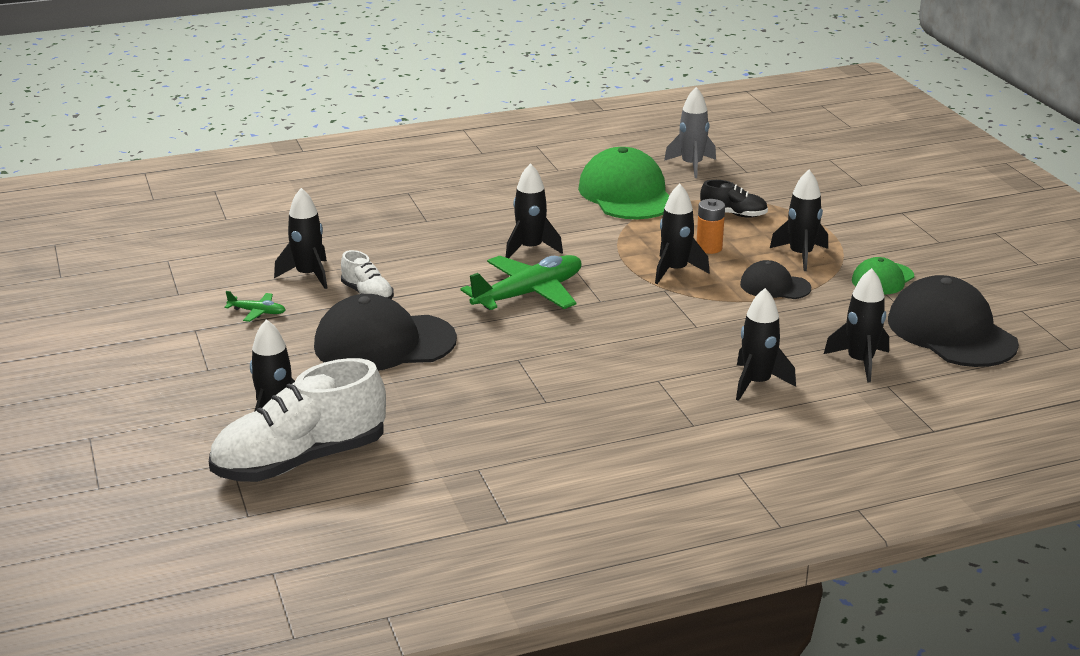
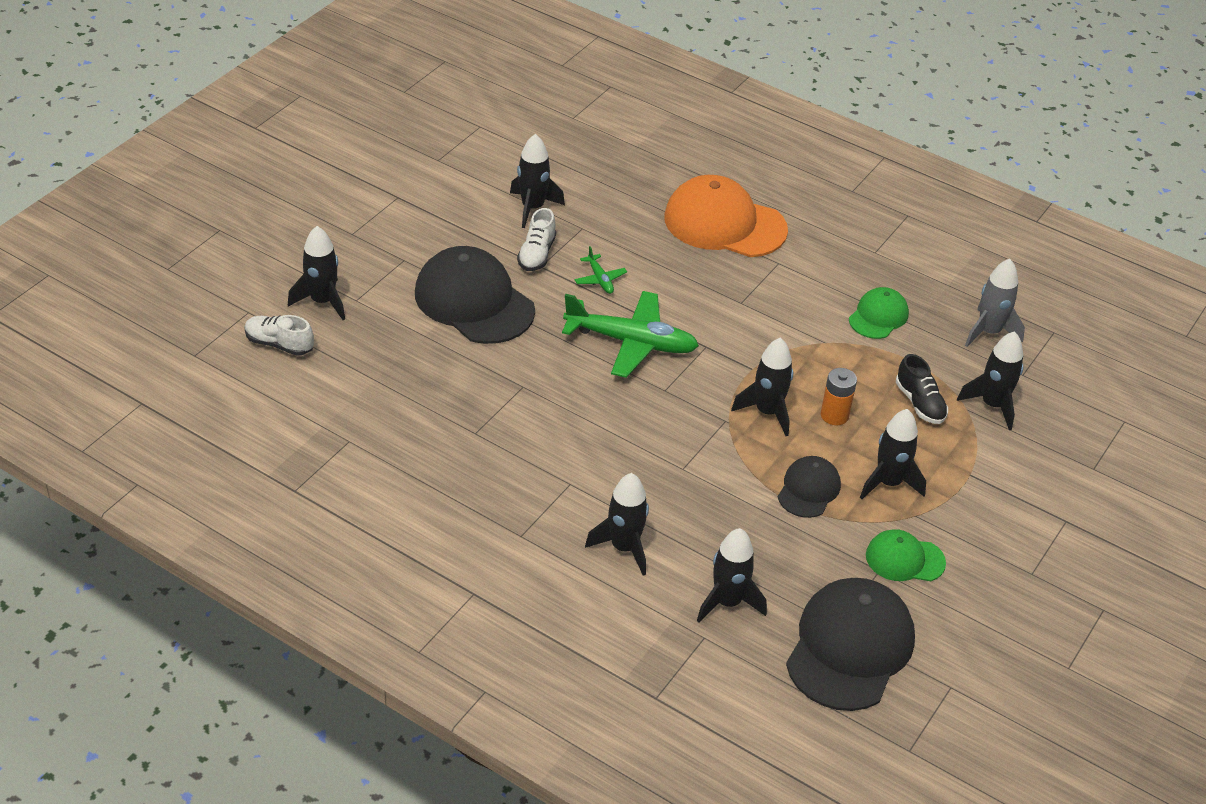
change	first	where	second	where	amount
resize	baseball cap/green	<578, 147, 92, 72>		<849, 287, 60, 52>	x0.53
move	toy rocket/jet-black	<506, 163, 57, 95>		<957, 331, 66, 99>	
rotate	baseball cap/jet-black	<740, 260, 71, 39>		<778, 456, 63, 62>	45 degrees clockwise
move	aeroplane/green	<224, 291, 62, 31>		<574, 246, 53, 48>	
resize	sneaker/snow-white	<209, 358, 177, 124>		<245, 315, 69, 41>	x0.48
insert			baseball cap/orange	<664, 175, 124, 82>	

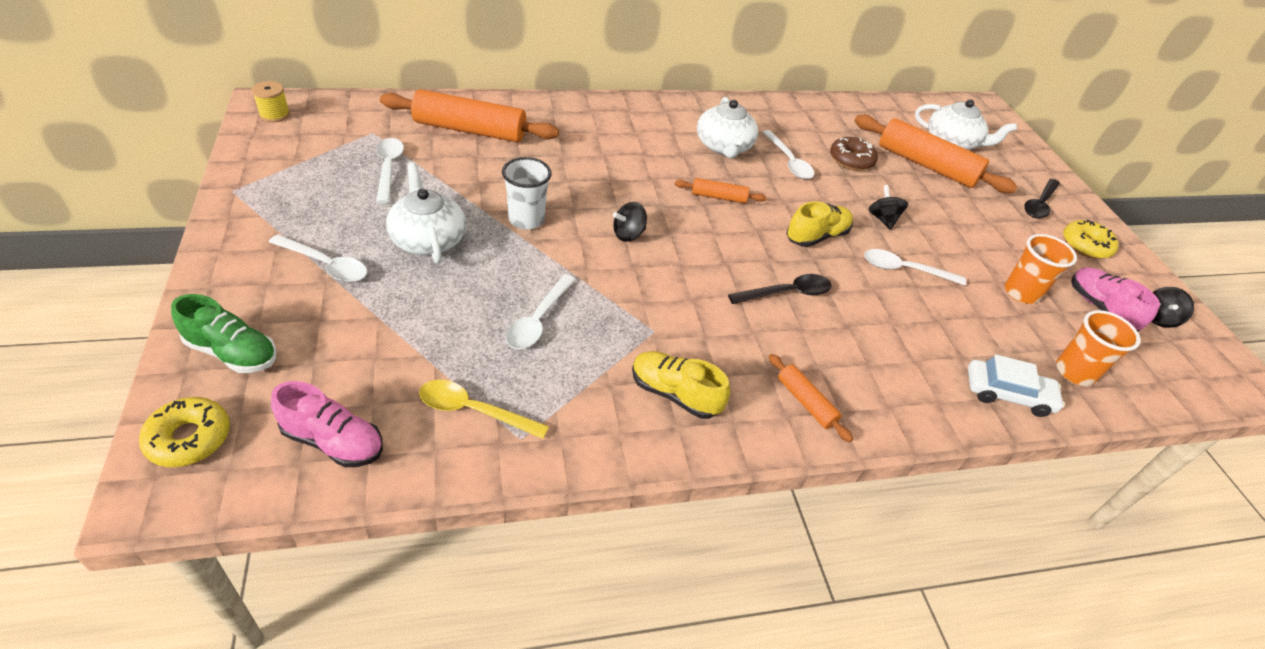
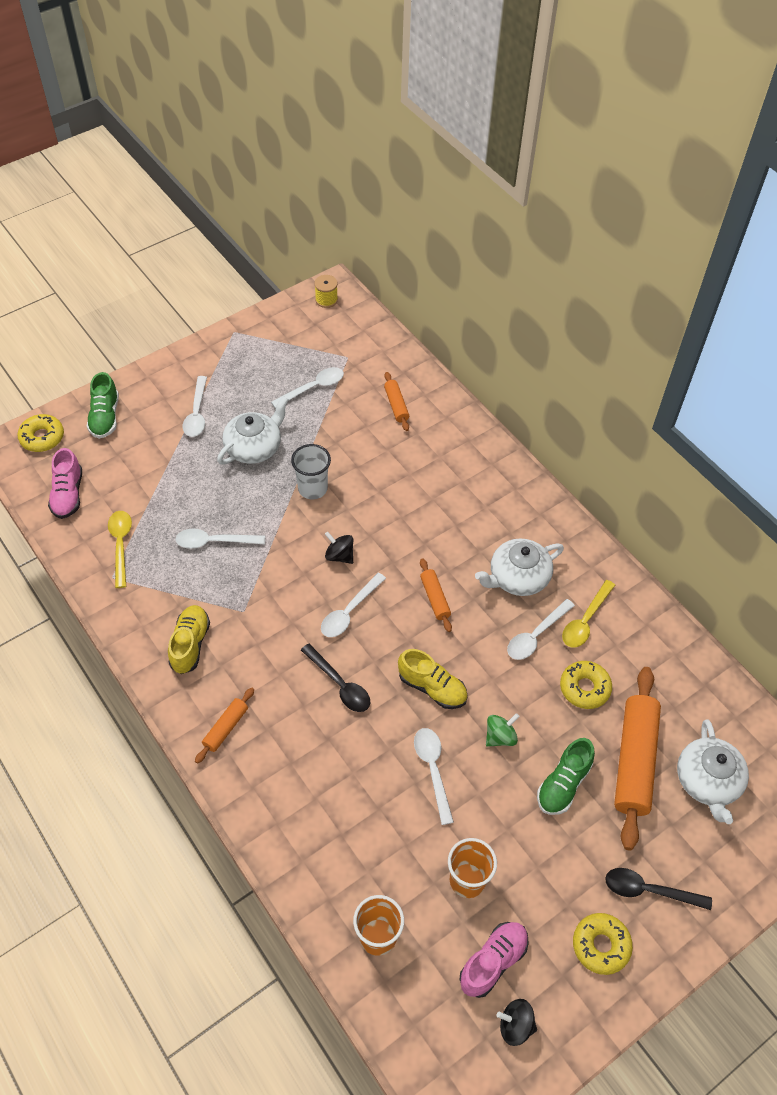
change	first	where	second	where	amount
resize	rolling pin/orange	<380, 89, 179, 54>		<384, 372, 25, 59>	x0.49
recolor	doughnut/brown	<830, 137, 48, 34>	doughnut/bright yellow	<560, 661, 52, 48>	
recolor	spinning top/jet-black	<869, 185, 39, 45>	spinning top/green	<486, 713, 34, 34>	
delete	toy car/snow-white	<968, 354, 97, 63>			
insert			teaspoon/snow-white	<321, 572, 65, 65>	
insert			teaspoon/bright yellow	<562, 580, 53, 68>	
insert			sneaker/green	<537, 738, 58, 77>	

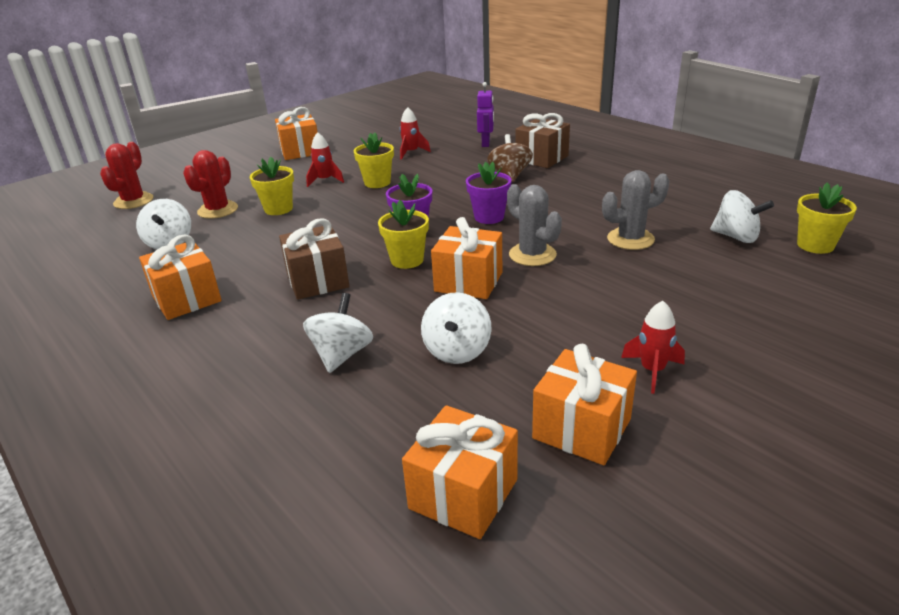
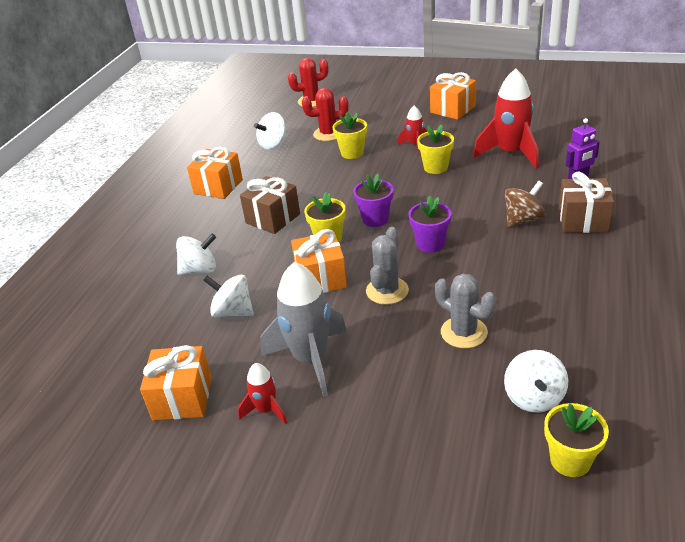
change	first	where	second	where	amount
resize	toy rocket/crimson	<400, 107, 31, 53>		<473, 69, 66, 100>	x1.96
rotate	spinning top/snow-white	<421, 292, 71, 72>		<203, 275, 51, 42>	45 degrees clockwise
delete	present/orange	<402, 405, 116, 134>			
insert			toy rocket/ash-grey	<260, 262, 87, 135>	

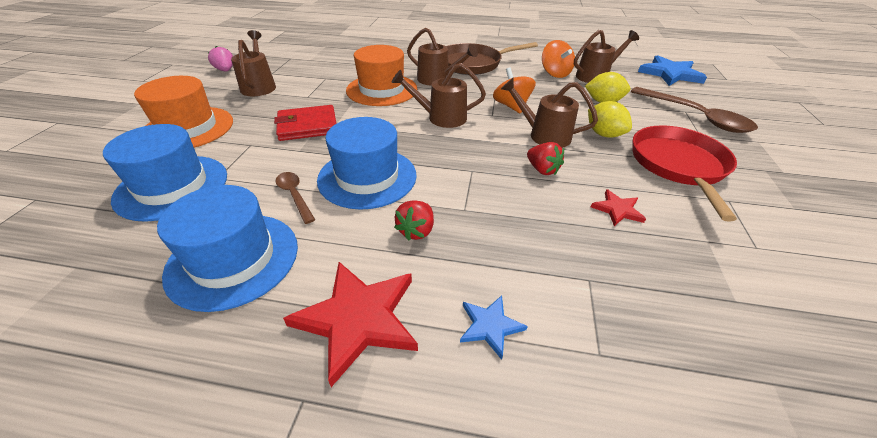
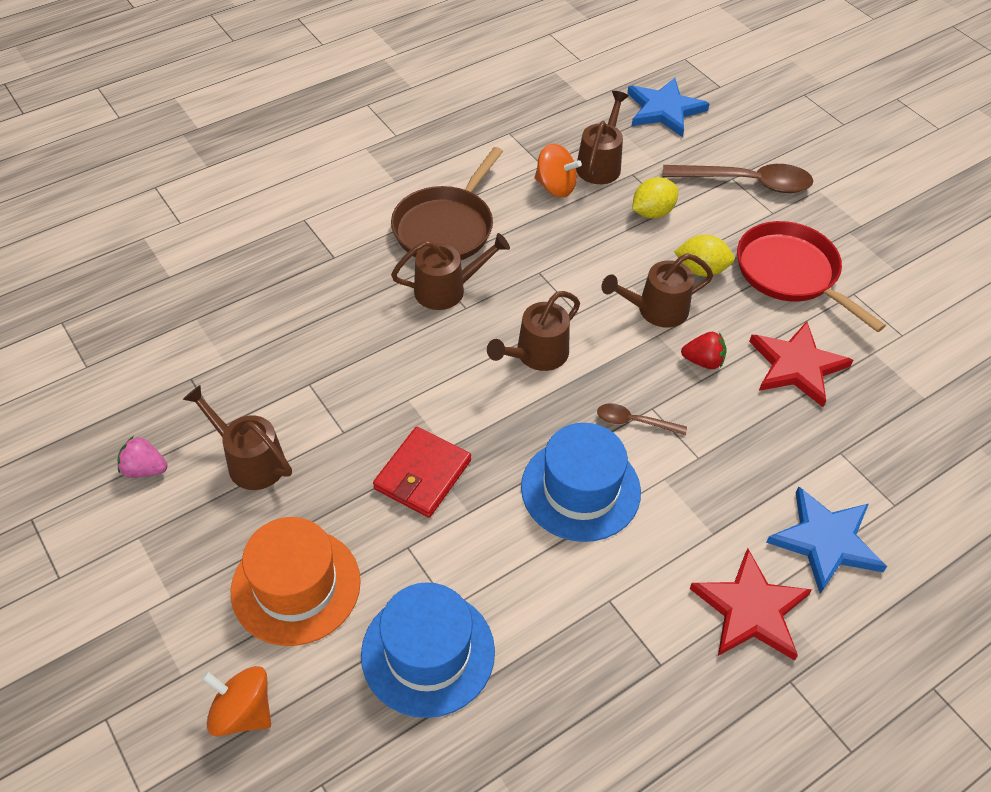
change	first	where	second	where	amount
delete	top hat/orange	<346, 45, 71, 61>			
move	spinning top/orange	<493, 67, 43, 46>		<202, 666, 69, 71>	
move	teaspoon/brown	<276, 172, 39, 52>		<597, 403, 90, 32>	
delete	top hat/cobalt	<157, 185, 141, 127>			
resize	star/crimson	<591, 189, 55, 37>		<749, 321, 104, 86>	x1.96
delete	strawberry/crimson	<394, 200, 40, 41>			
resize	star/cobalt	<460, 296, 68, 64>		<766, 486, 121, 108>	x1.96

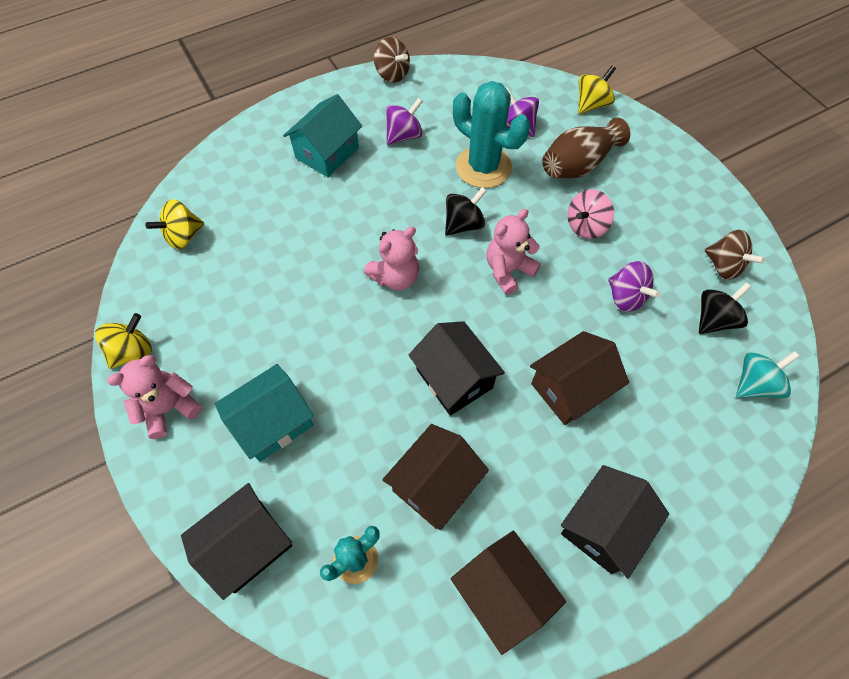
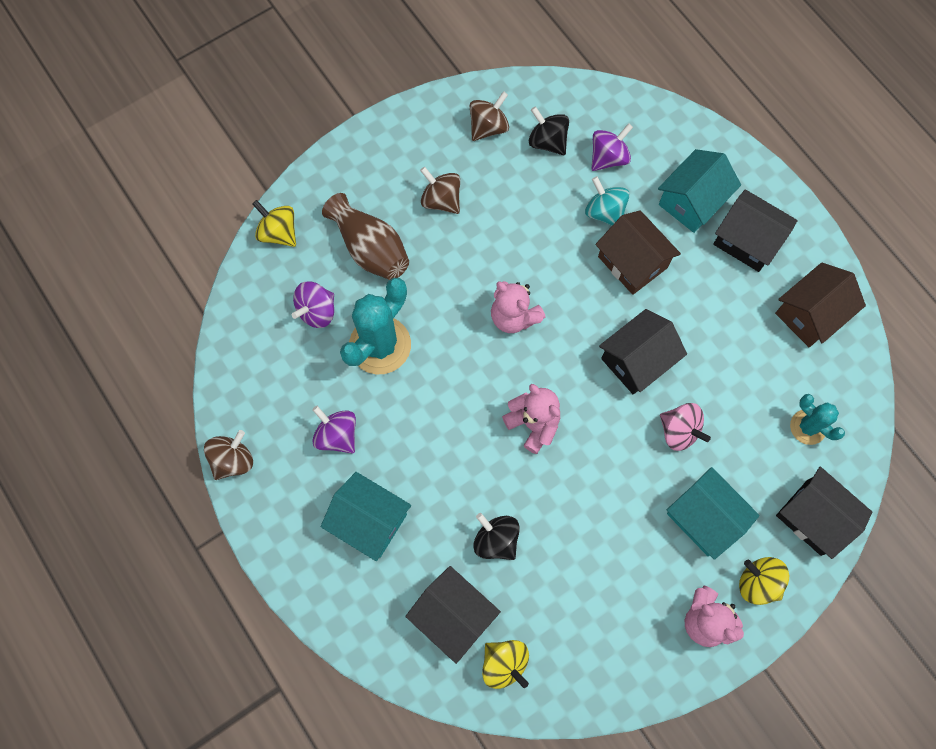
change	first	where	second	where	amount
move	spinning top/jet-black	<445, 187, 42, 49>		<473, 513, 47, 47>	
move	spinning top/rosy	<567, 189, 47, 50>		<660, 403, 51, 48>	
move	spinning top/violet	<608, 261, 52, 51>		<592, 123, 41, 48>	
move	spinning top/bright yellow	<95, 313, 57, 56>		<739, 557, 50, 48>	
move	spinning top/aqua	<736, 351, 64, 47>		<585, 176, 45, 50>	
delete	toy house/brown	<382, 424, 107, 106>			
insert			toy house/aqua	<658, 149, 83, 84>	
insert			spinning top/brown	<420, 167, 40, 47>	
insert			toy house/jet-black	<405, 566, 96, 98>	

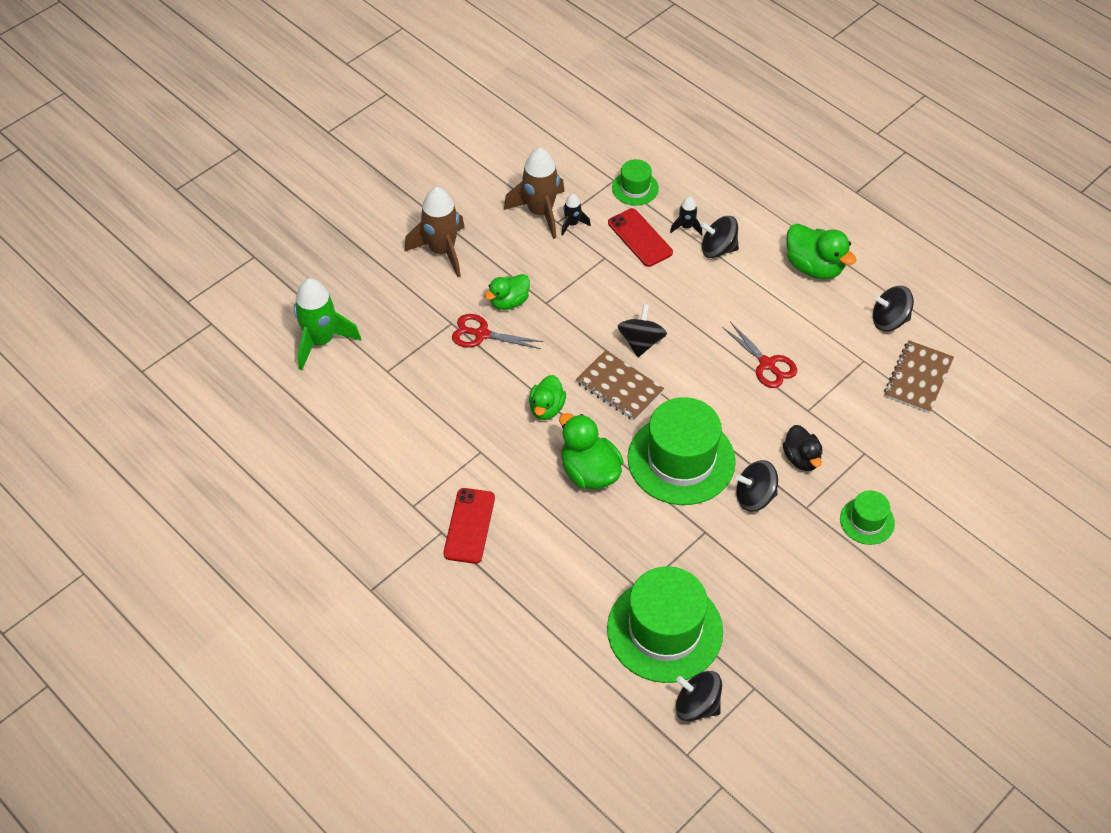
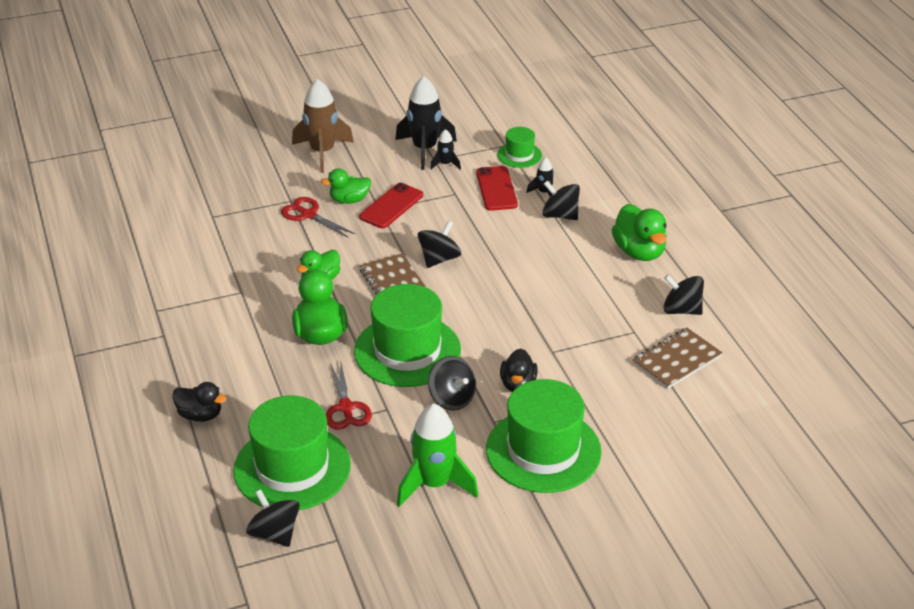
change	first	where	second	where	amount
recolor	toy rocket/brown	<504, 148, 61, 91>	toy rocket/jet-black	<395, 76, 62, 94>	
move	toy rocket/green	<294, 278, 67, 92>		<397, 403, 81, 104>	
move	pair of scissors/crimson	<722, 322, 75, 66>		<326, 363, 46, 67>	
rotate	spinning top/jet-black	<736, 460, 42, 52>		<428, 356, 48, 55>	150 degrees counterclockwise
move	smartphone/crimson	<443, 488, 52, 76>		<359, 183, 64, 45>	
resize	top hat/green	<840, 490, 55, 55>		<486, 379, 116, 114>	x2.03
insert			rubber duck/jet-black	<172, 382, 55, 40>	

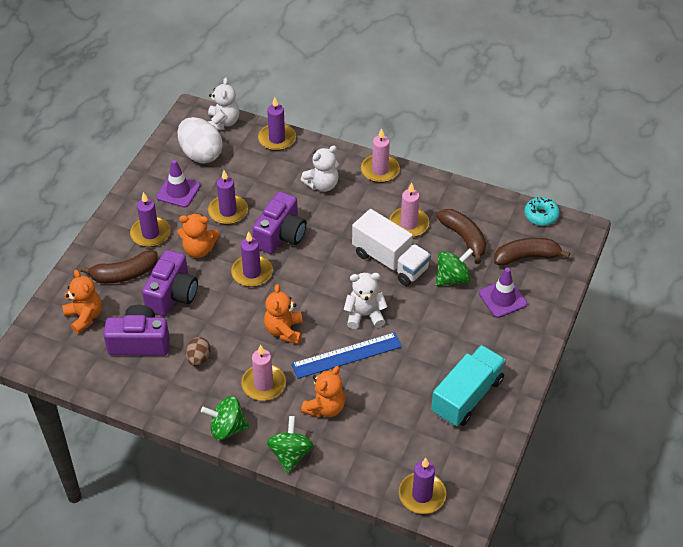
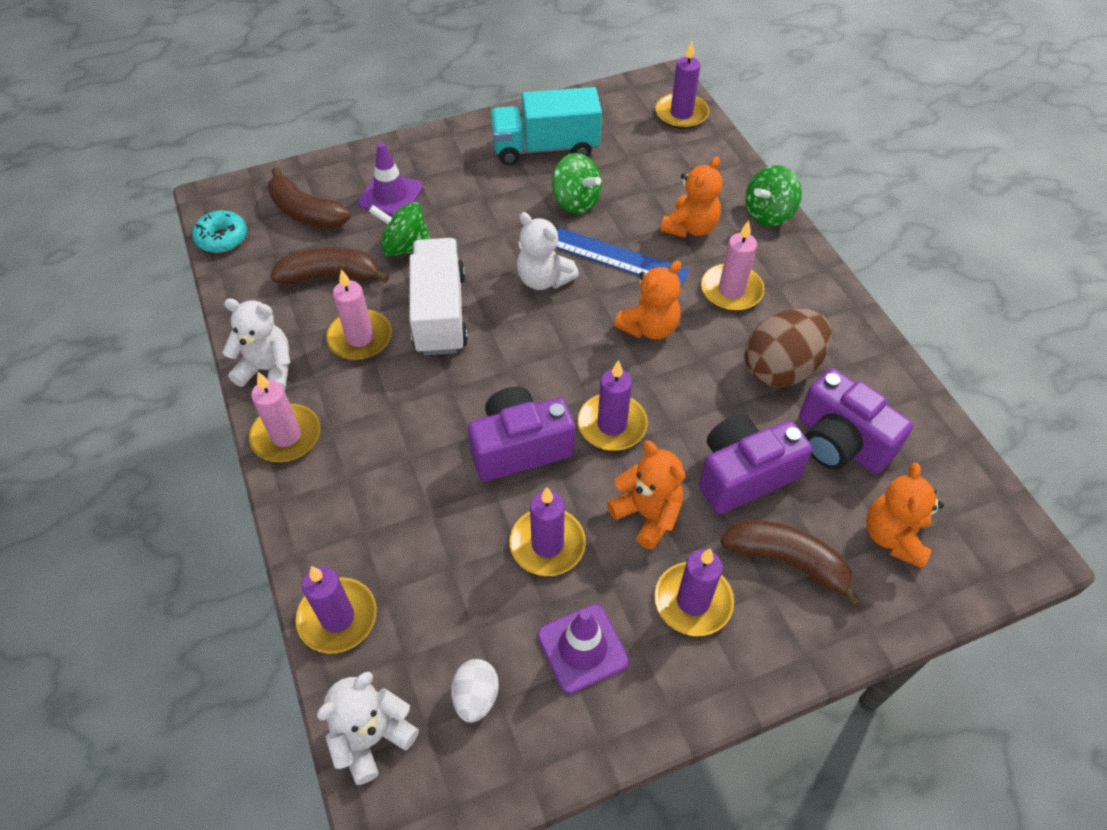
change	first	where	second	where	amount
resize	toy egg/snow-white	<178, 117, 45, 46>		<451, 659, 48, 64>	x0.53
move	teddy bear/snow-white	<301, 145, 38, 47>		<222, 298, 69, 93>	
rotate	toy banana/brown	<436, 209, 50, 55>		<270, 247, 119, 38>	75 degrees clockwise
resize	toy egg/brown	<186, 337, 25, 29>		<744, 309, 88, 78>	x1.88
rotate	teddy bear/orange	<301, 366, 44, 52>		<660, 156, 62, 81>	135 degrees clockwise
move	spinning top/green	<201, 396, 49, 44>		<552, 153, 50, 61>	

